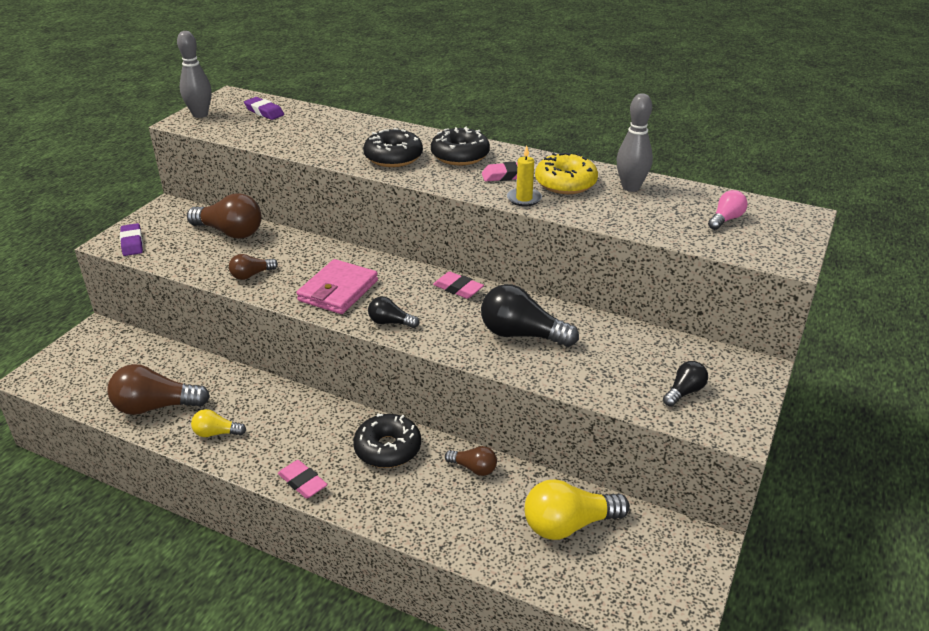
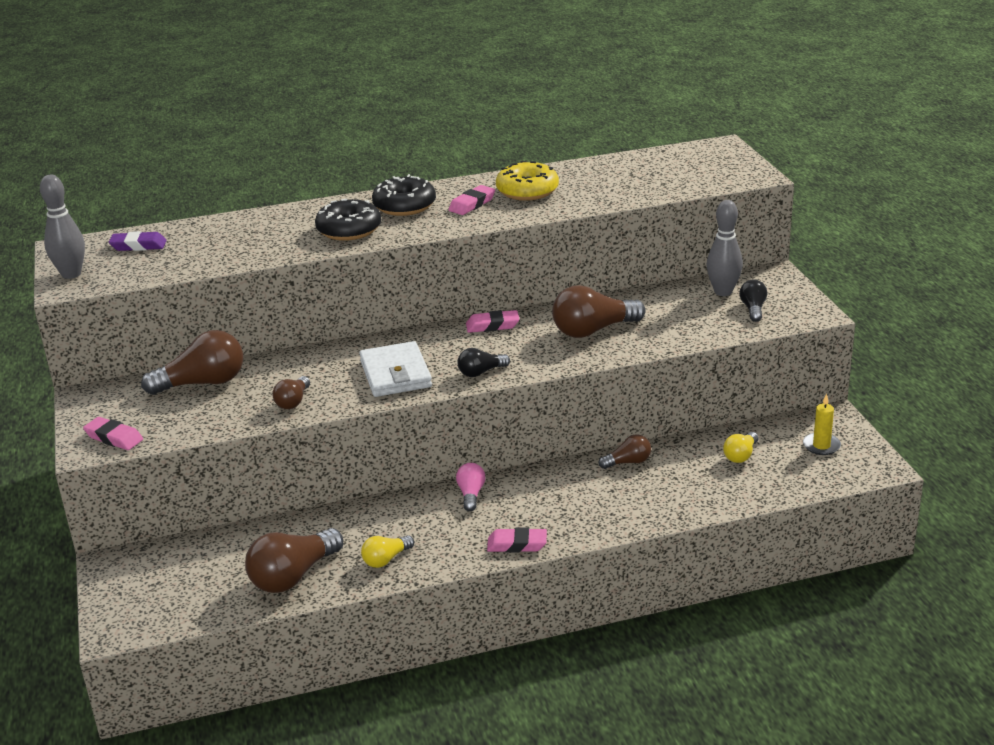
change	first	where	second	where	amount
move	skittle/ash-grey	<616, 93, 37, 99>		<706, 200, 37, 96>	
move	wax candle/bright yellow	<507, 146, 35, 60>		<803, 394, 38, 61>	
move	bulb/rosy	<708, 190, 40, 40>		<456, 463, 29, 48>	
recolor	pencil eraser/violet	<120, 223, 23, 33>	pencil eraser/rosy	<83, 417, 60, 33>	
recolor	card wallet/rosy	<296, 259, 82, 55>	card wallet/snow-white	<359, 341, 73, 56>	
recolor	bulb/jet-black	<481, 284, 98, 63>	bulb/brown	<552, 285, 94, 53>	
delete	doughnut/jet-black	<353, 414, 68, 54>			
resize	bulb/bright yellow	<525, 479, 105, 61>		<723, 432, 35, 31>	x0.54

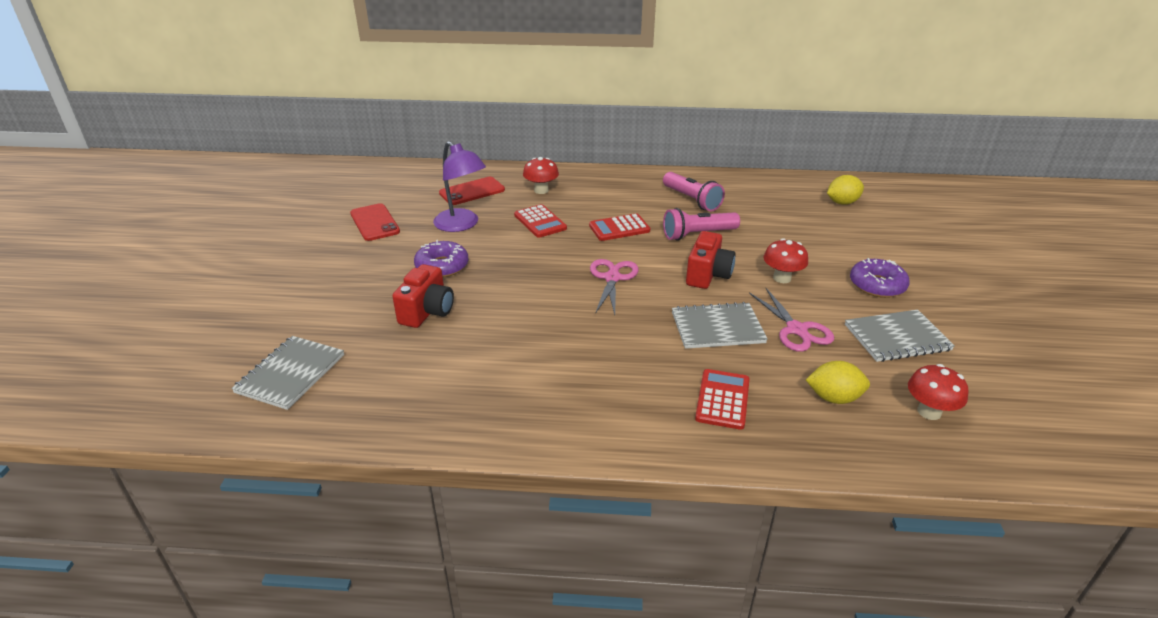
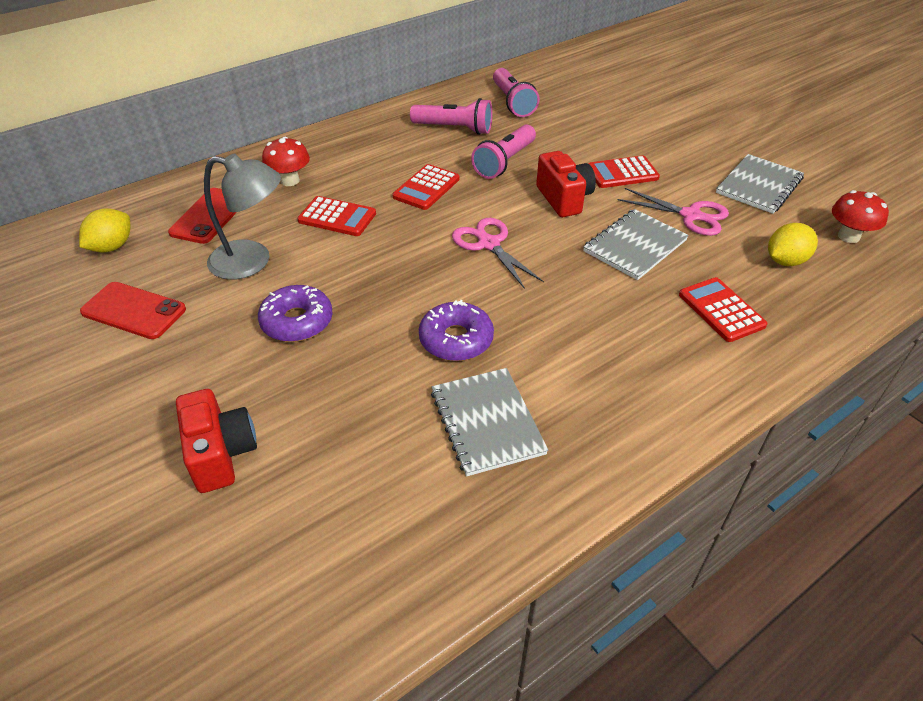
change	first	where	second	where	amount
recolor	reading lamp/violet	<433, 141, 53, 91>	reading lamp/ash-grey	<204, 153, 77, 127>	
move	toy lemon/bright yellow	<827, 175, 37, 30>		<79, 208, 51, 45>	
replace	mushroom/crimson	<764, 238, 44, 45>	adding machine/crimson	<588, 156, 72, 32>	
move	doughnut/violet	<850, 258, 60, 40>		<419, 300, 75, 61>	
move	photo camera/crimson	<392, 264, 62, 64>		<176, 389, 81, 104>	
move	notepad/ash-grey	<231, 336, 113, 74>		<431, 368, 117, 109>	
insert			pocket torch/rosy	<493, 68, 47, 49>	

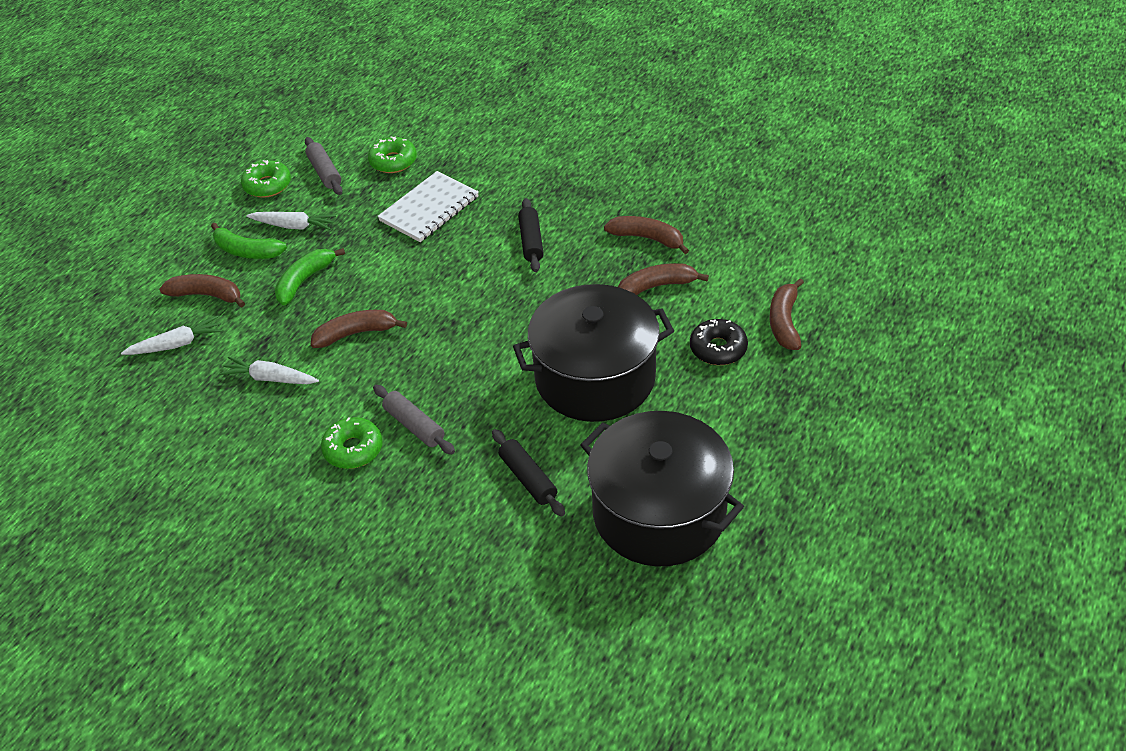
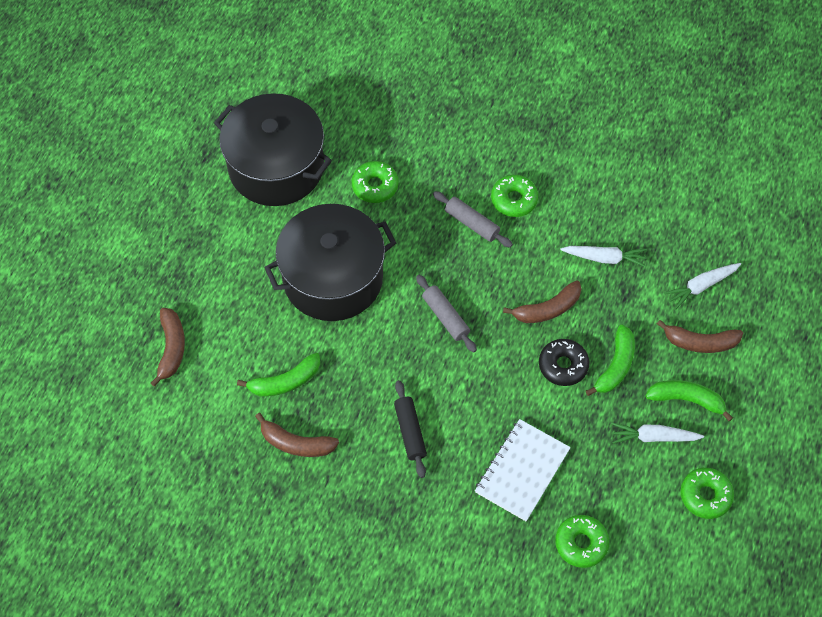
change	first	where	second	where	amount
move	rolling pin/ash-grey	<305, 137, 37, 58>		<416, 275, 61, 78>	
recolor	toy banana/brown	<618, 263, 91, 32>	toy banana/green	<237, 353, 83, 44>	
move	doughnut/jet-black	<690, 319, 58, 46>		<539, 339, 50, 47>	
replace	rolling pin/jet-black	<492, 429, 73, 88>	doughnut/green	<352, 161, 47, 42>	

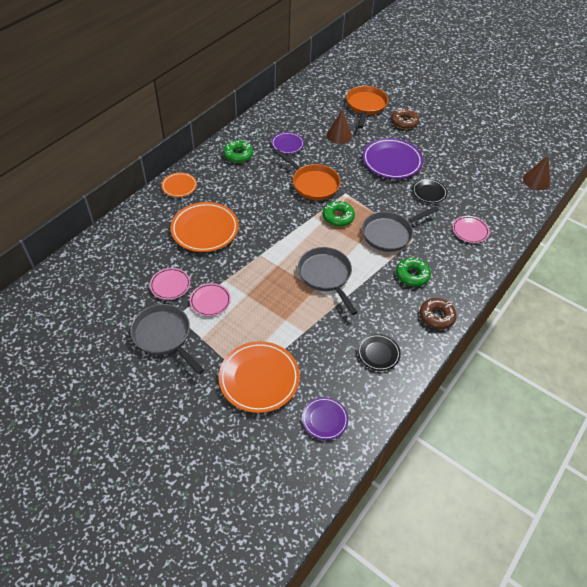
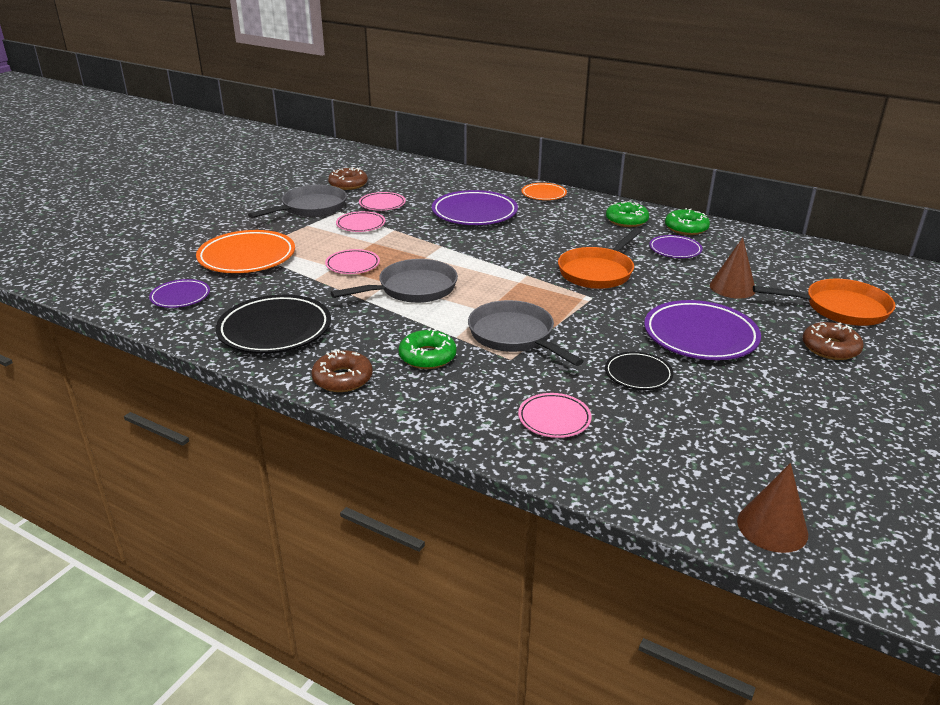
change	first	where	second	where	amount
move	doughnut/green	<323, 201, 32, 25>		<665, 208, 45, 27>	
recolor	flat dish/orange	<170, 202, 69, 50>	flat dish/violet	<432, 190, 86, 35>	
resize	flat dish/jet-black	<357, 334, 44, 37>		<216, 295, 115, 59>	x1.81
insert			doughnut/brown	<328, 167, 40, 23>	
insert			flat dish/rosy	<325, 249, 55, 25>	

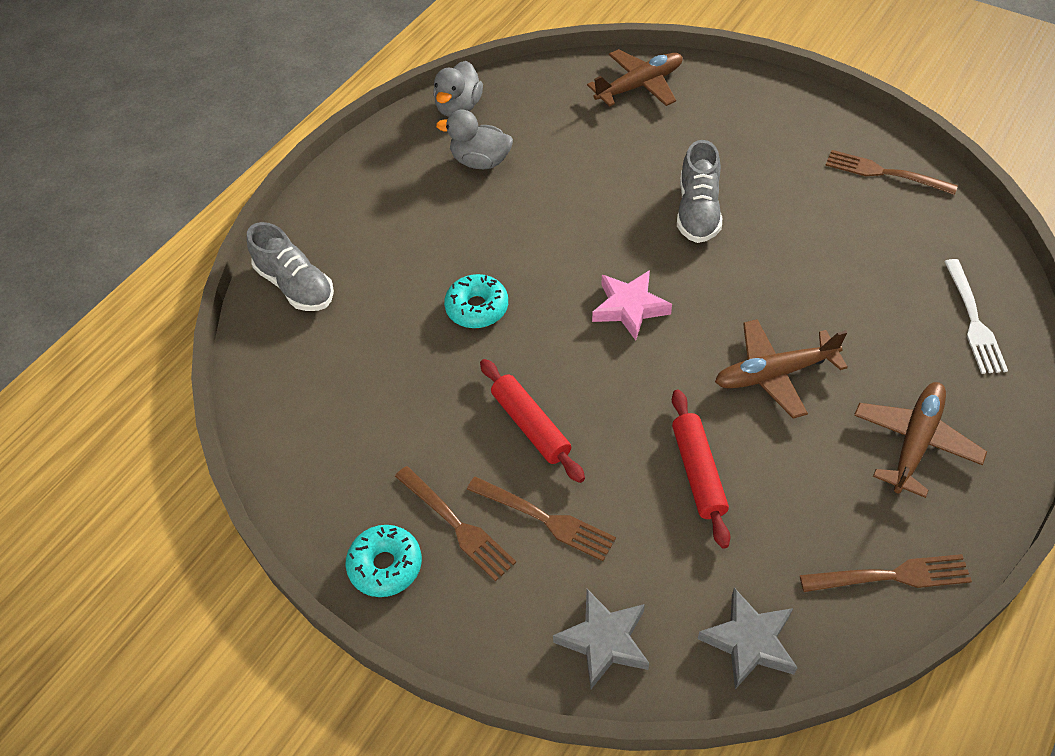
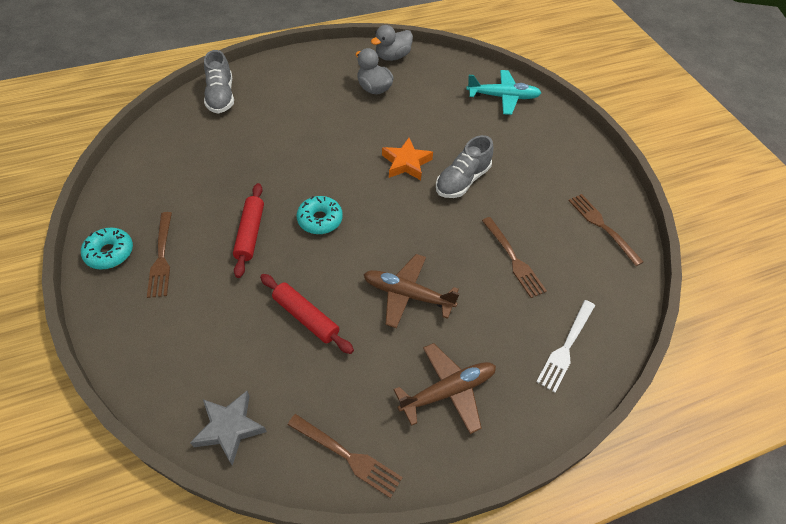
change	first	where	second	where	amount
recolor	aeroplane/brown	<587, 49, 95, 58>	aeroplane/aqua	<466, 70, 75, 45>	
delete	star/rosy	<592, 270, 80, 70>			
move	doughnut/aqua	<444, 274, 64, 54>		<297, 196, 46, 38>	
rotate	rolling pin/crimson	<672, 390, 58, 159>		<260, 274, 94, 80>	75 degrees counterclockwise
move	table fork/brown	<467, 476, 149, 85>		<482, 217, 65, 81>	
delete	star/ash-grey	<553, 589, 96, 100>			
insert			star/orange	<382, 138, 51, 42>	

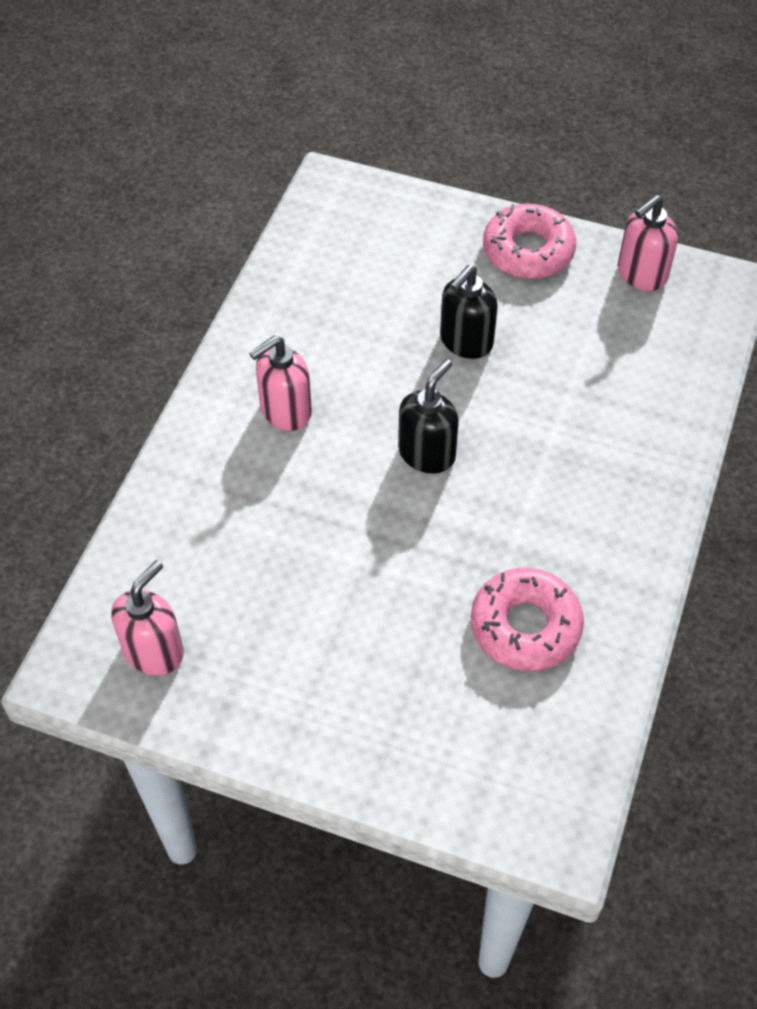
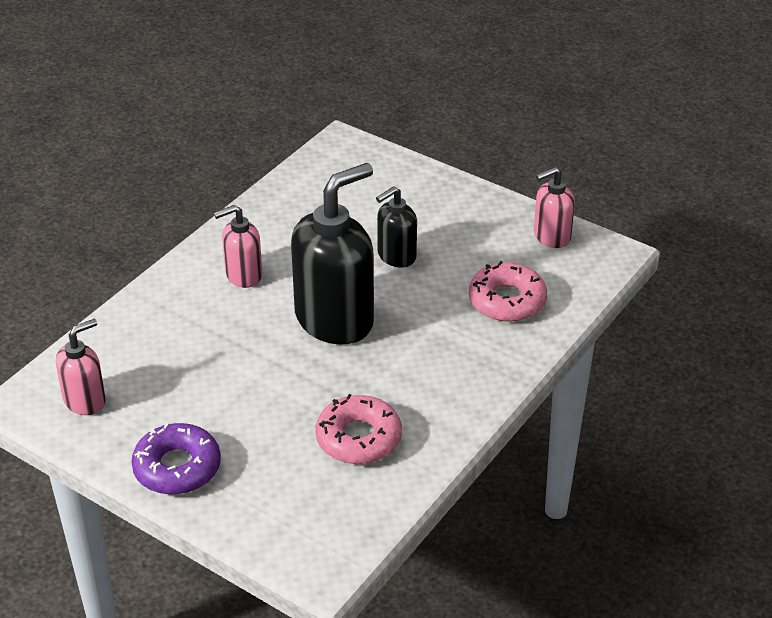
change	first	where	second	where	amount
move	doughnut/rosy	<483, 204, 93, 75>		<469, 261, 78, 61>	
resize	pump bottle/jet-black	<398, 359, 61, 115>		<291, 163, 83, 182>	x1.91
insert			doughnut/violet	<131, 422, 90, 73>	

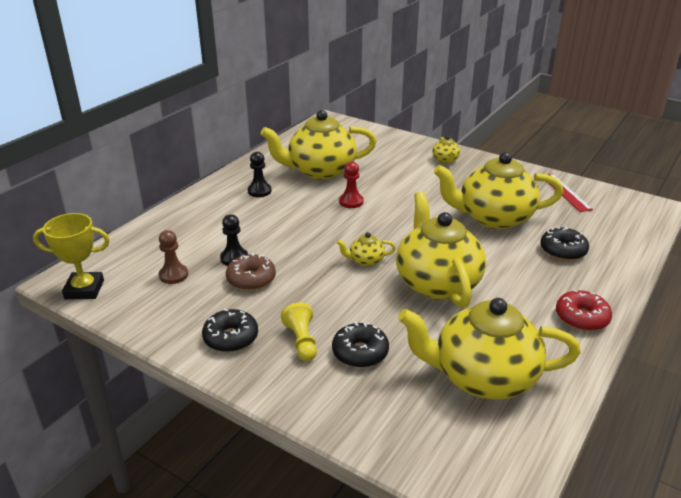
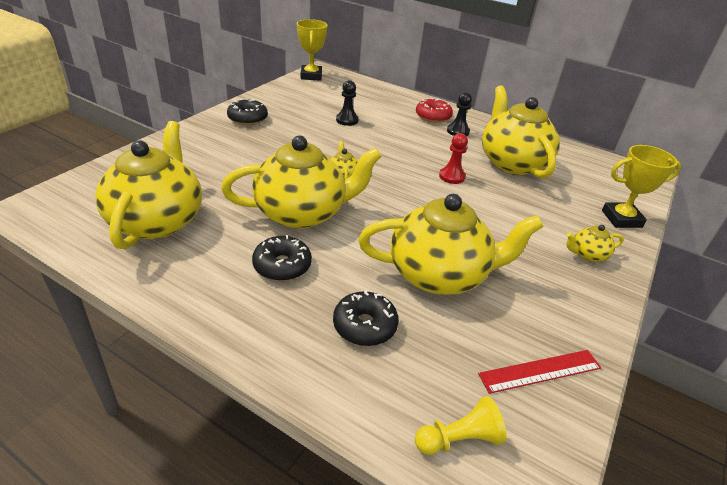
change	first	where	second	where	amount
rotate	tea pot/bright yellow	<434, 152, 130, 77>		<358, 194, 186, 101>	90 degrees clockwise
delete	game pawn/brown	<159, 230, 29, 54>			
delete	doughnut/brown	<226, 253, 50, 38>			
move	doughnut/crimson	<556, 290, 56, 41>		<416, 98, 37, 25>	
move	game pawn/bright yellow	<281, 303, 36, 58>		<415, 396, 91, 59>	
move	doughnut/jet-black	<332, 322, 57, 46>		<252, 235, 60, 46>	
insert			prize cup/bright yellow	<602, 145, 79, 83>	

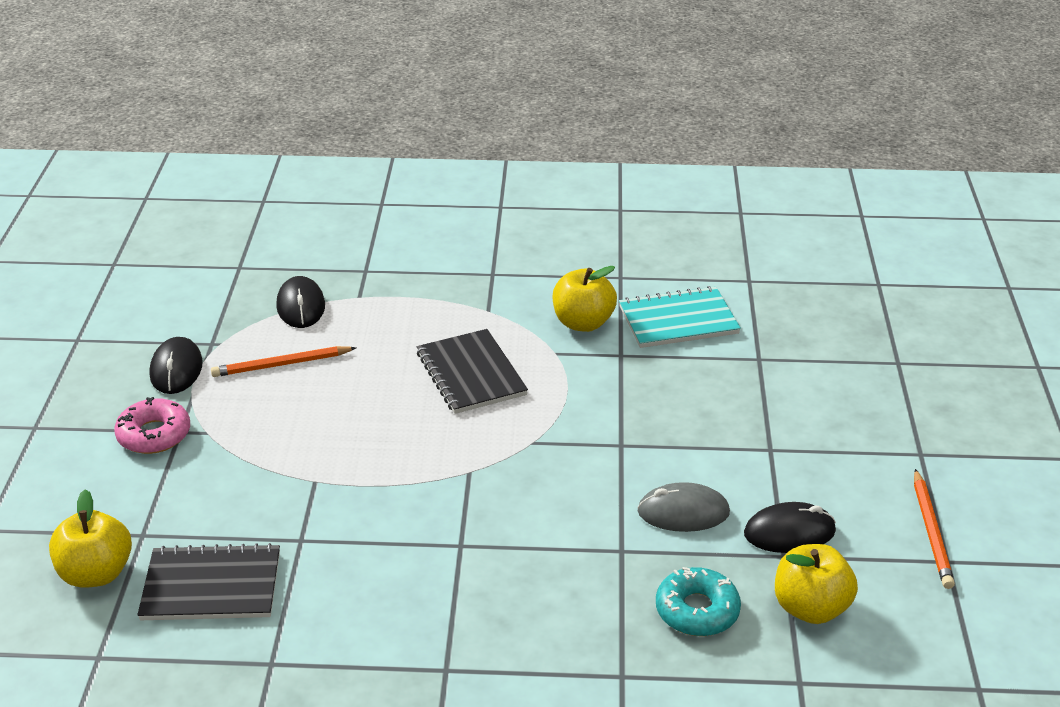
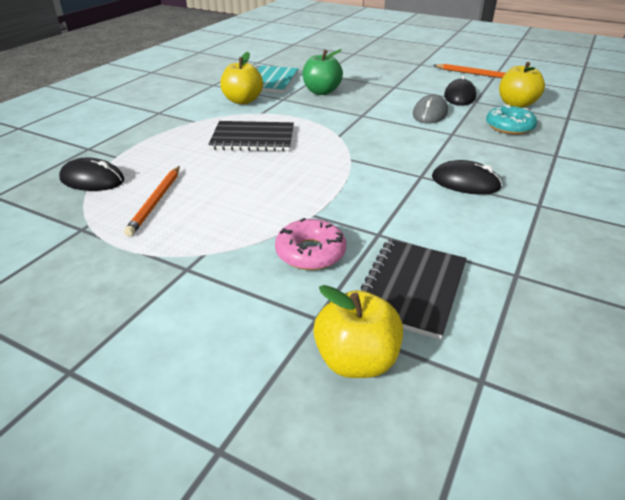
change	first	where	second	where	amount
move	PC mouse/jet-black	<150, 337, 53, 57>		<432, 160, 70, 35>	
move	doughnut/rosy	<114, 397, 76, 57>		<275, 218, 71, 52>	
insert			apple/green	<303, 49, 40, 46>	

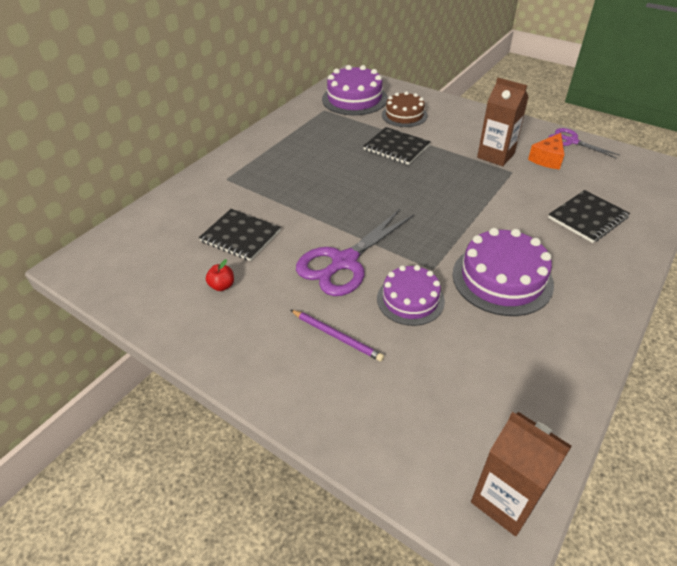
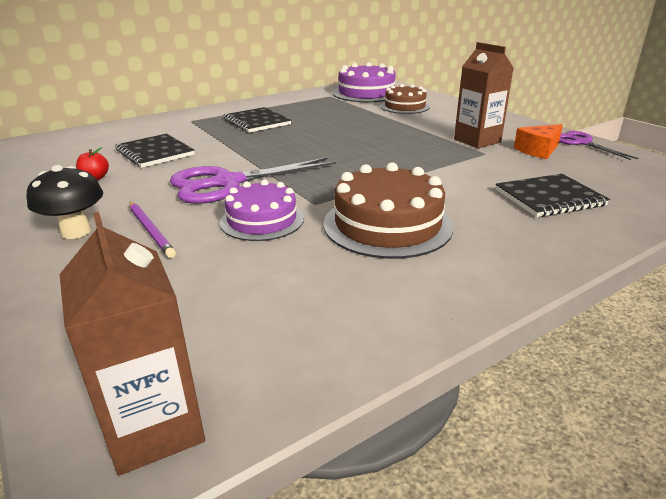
change	first	where	second	where	amount
move	notepad/jet-black	<363, 127, 68, 38>		<224, 107, 67, 26>	
recolor	gateau/violet	<453, 228, 101, 88>	gateau/brown	<324, 163, 129, 96>	
insert			mushroom/jet-black	<26, 165, 77, 74>	

